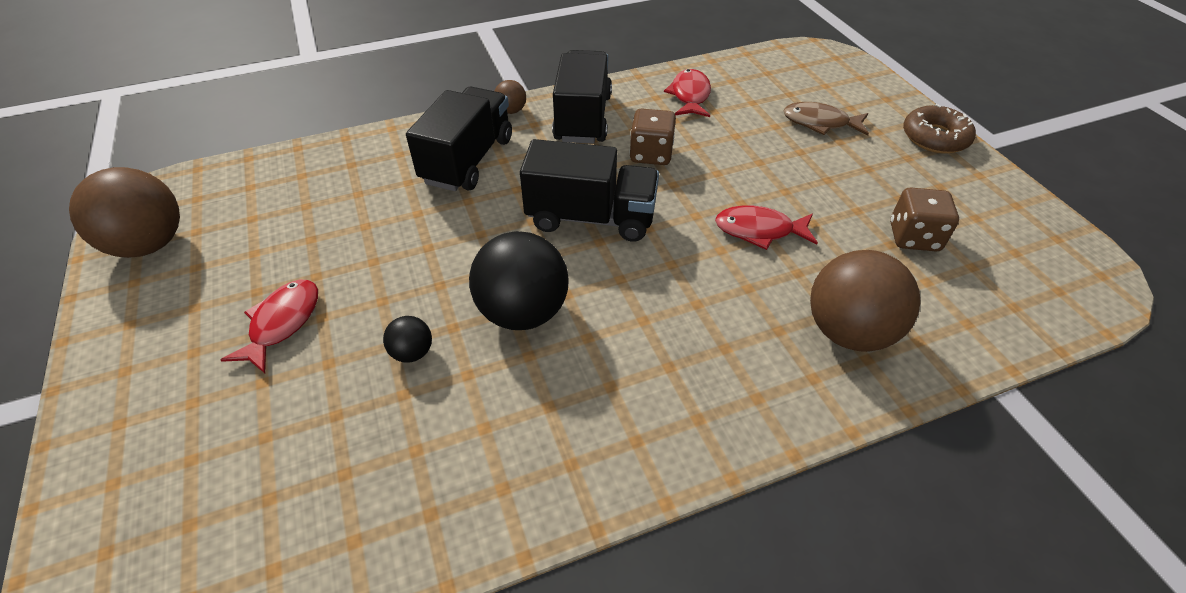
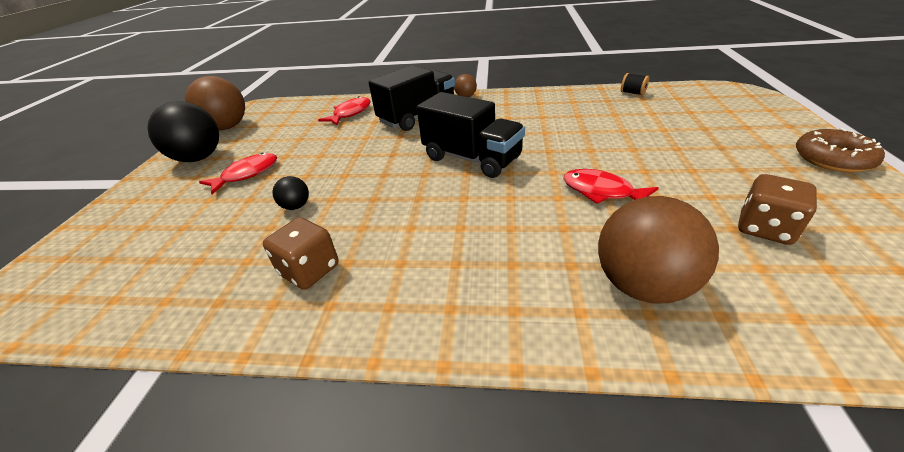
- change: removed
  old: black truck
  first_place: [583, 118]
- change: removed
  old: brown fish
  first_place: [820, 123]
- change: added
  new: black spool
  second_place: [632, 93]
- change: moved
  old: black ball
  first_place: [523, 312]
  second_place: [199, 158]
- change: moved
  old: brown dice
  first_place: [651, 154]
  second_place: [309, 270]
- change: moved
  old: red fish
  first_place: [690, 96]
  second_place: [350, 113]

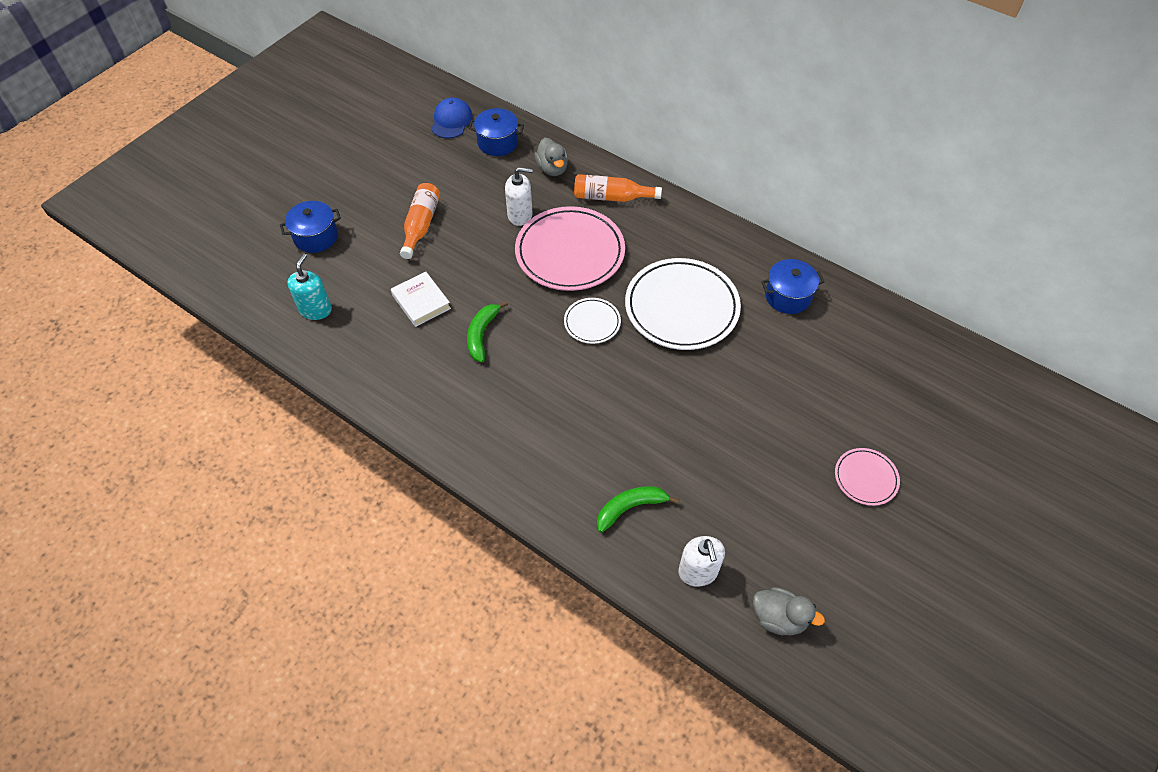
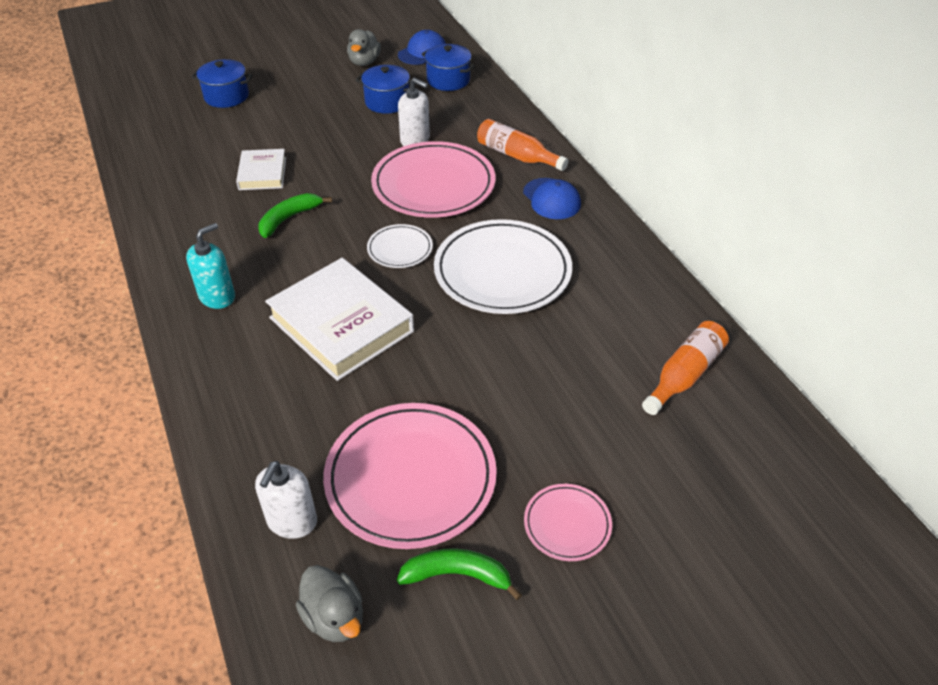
- change: added
  new: white book
  second_place: [341, 324]
- change: added
  new: pink plate
  second_place: [410, 478]
- change: added
  new: blue cap
  second_place: [551, 199]
- change: moved
  old: turquoise soap dispenser
  first_place: [315, 310]
  second_place: [217, 296]
- change: moved
  old: orange bottle
  first_place: [421, 225]
  second_place: [684, 375]
- change: moved
  old: grey duck
  first_place: [552, 169]
  second_place: [364, 62]
- change: moved
  old: green banana
  first_place: [630, 508]
  second_place: [457, 575]
- change: moved
  old: blue pot
  first_place: [788, 296]
  second_place: [387, 102]

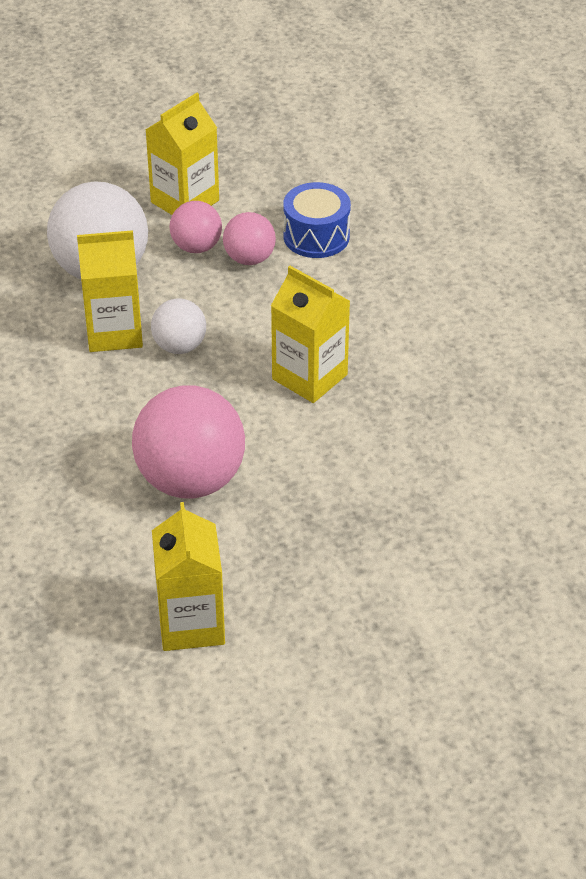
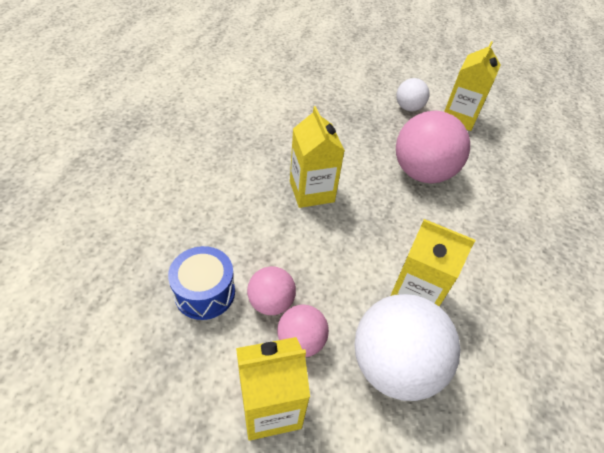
- change: moved
  old: white ball
  first_place: [179, 346]
  second_place: [408, 108]

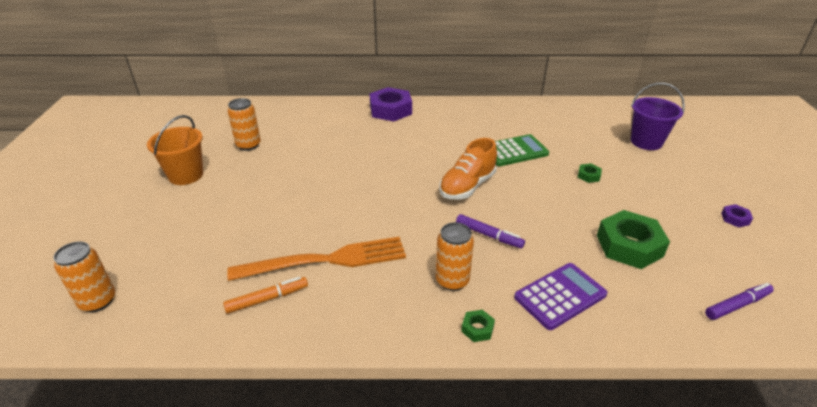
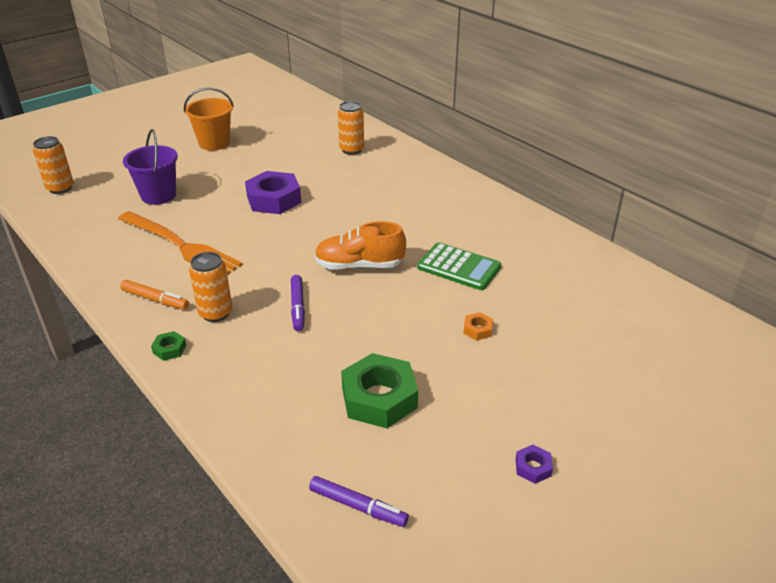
- change: removed
  old: purple calculator
  first_place: [560, 296]
- change: moved
  old: orange marker
  first_place: [267, 299]
  second_place: [155, 299]
- change: moved
  old: orange can
  first_place: [248, 145]
  second_place: [351, 150]
- change: moved
  old: purple nut
  first_place: [390, 110]
  second_place: [274, 199]
- change: moved
  old: purple bucket
  first_place: [646, 142]
  second_place: [158, 195]
- change: recoloured
  old: green nut
  new: orange nut
  first_place: [588, 176]
  second_place: [477, 329]

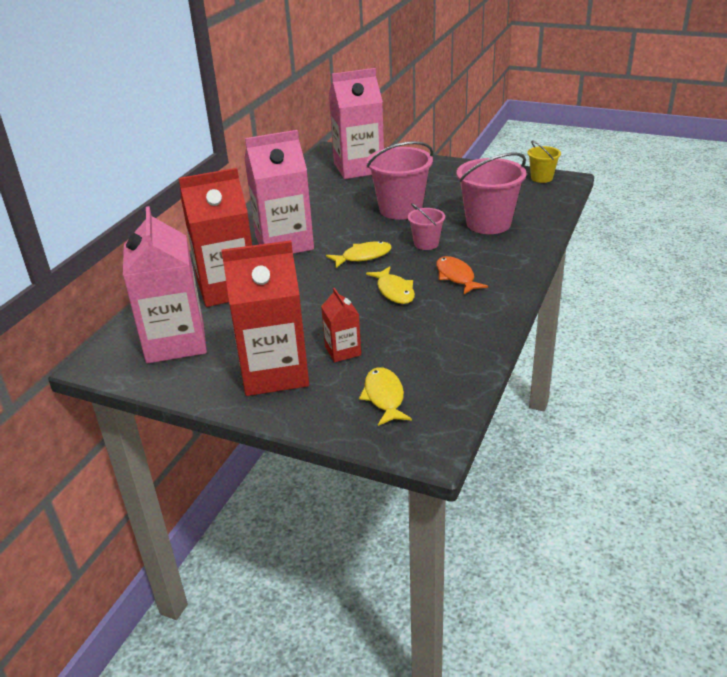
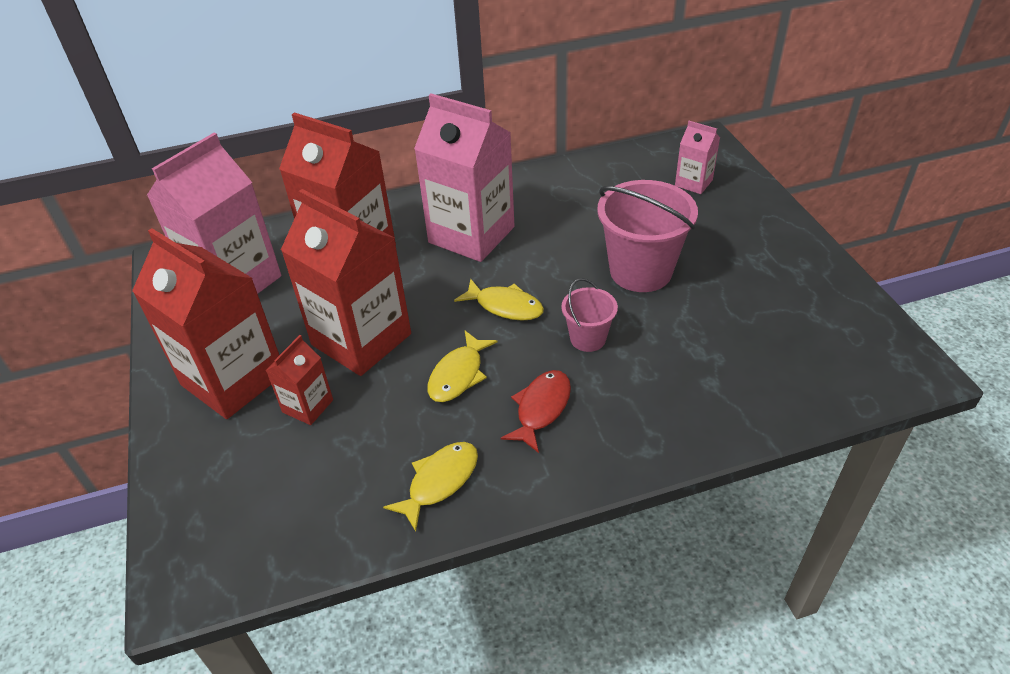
- change: removed
  old: pink bucket
  first_place: [488, 223]
- change: removed
  old: yellow bucket
  first_place: [541, 178]
- change: added
  new: red carton
  second_place: [361, 339]
- change: moved
  old: yellow fish
  first_place: [384, 397]
  second_place: [439, 482]
- change: recoloured
  old: orange fish
  new: red fish
  first_place: [456, 277]
  second_place: [541, 408]
- change: resized
  old: pink carton
  first_place: [359, 168]
  second_place: [693, 183]
  factor: 0.48

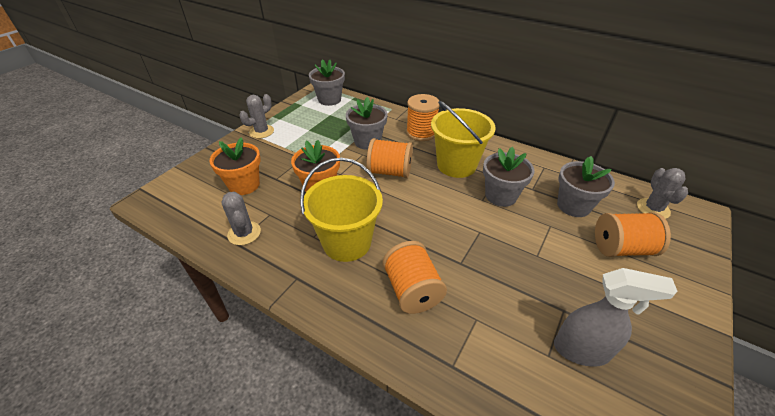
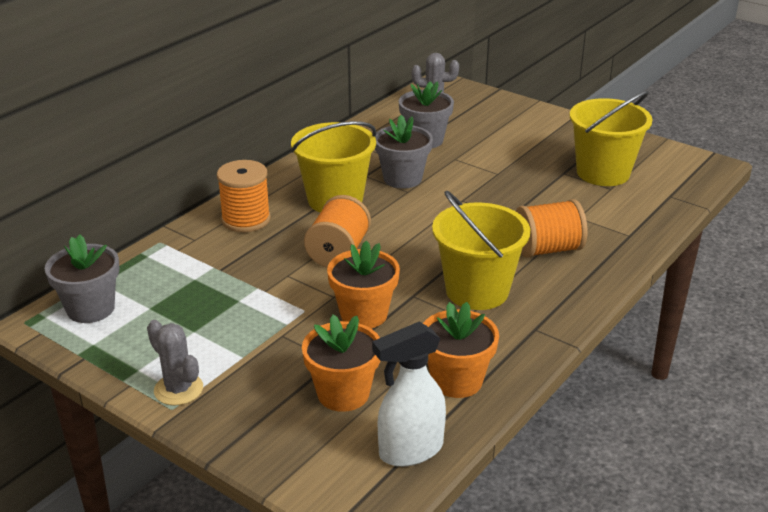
- change: removed
  old: grey flower pot
  first_place: [367, 141]
- change: removed
  old: orange spool
  first_place: [621, 248]
- change: added
  new: white spray bottle
  second_place: [410, 450]
- change: replaced
  old: grey cactus
  new: orange flower pot
  first_place: [244, 233]
  second_place: [457, 381]
- change: replaced
  old: grey spray bottle
  new: yellow bucket
  first_place: [582, 350]
  second_place: [603, 173]

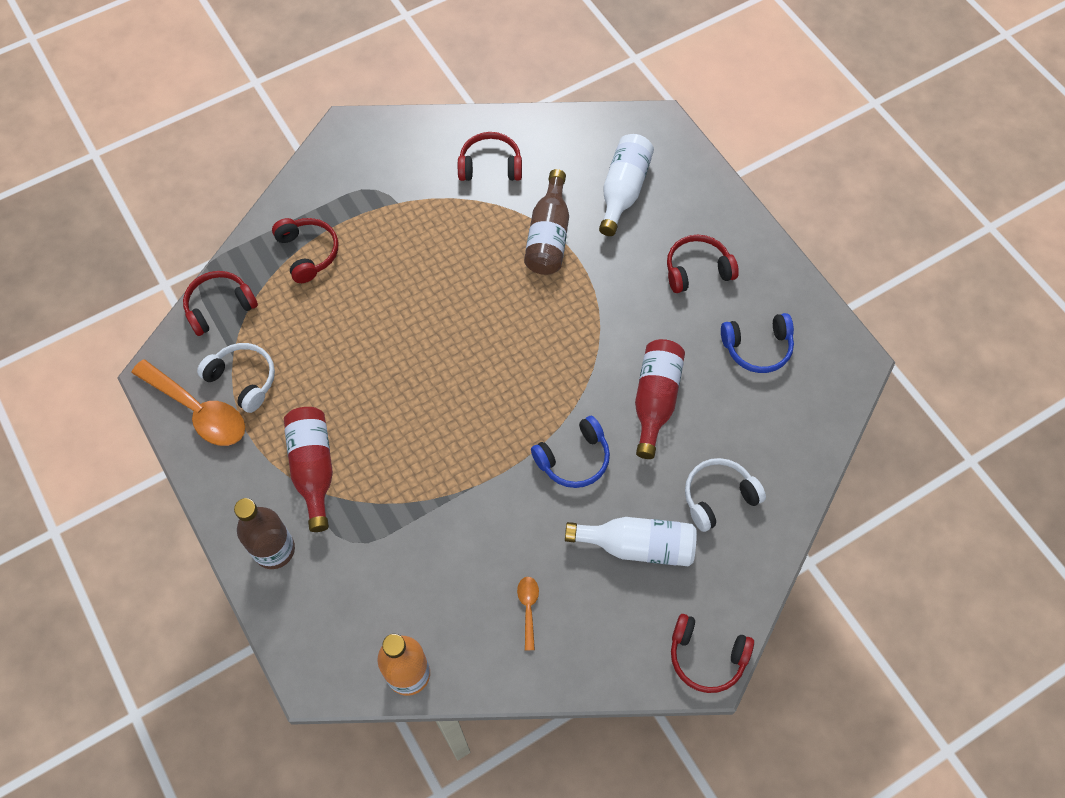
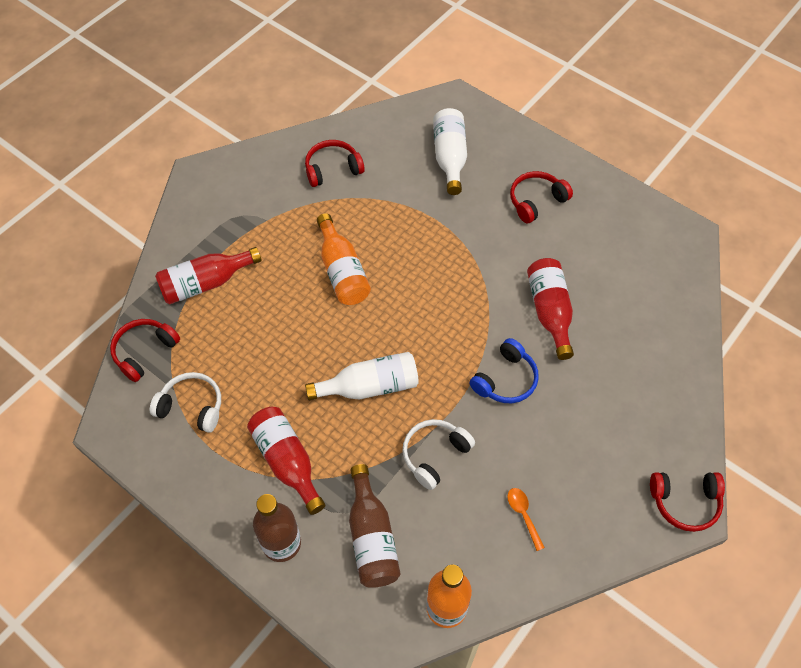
- change: removed
  old: orange spoon
  first_place: [198, 410]
- change: removed
  old: blue headphones
  first_place: [757, 347]
- change: added
  new: orange bottle
  second_place: [342, 271]
- change: moved
  old: brown bottle
  first_place: [548, 236]
  second_place: [372, 537]
- change: moved
  old: white bottle
  first_place: [637, 546]
  second_place: [370, 386]
- change: moved
  old: white headphones
  first_place: [718, 497]
  second_place: [434, 455]
- change: replaced
  old: red headphones
  new: red bottle
  first_place: [308, 253]
  second_place: [205, 283]

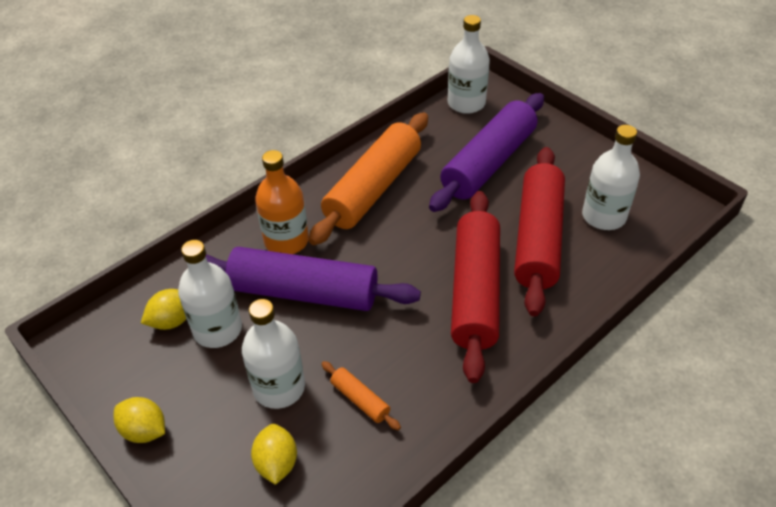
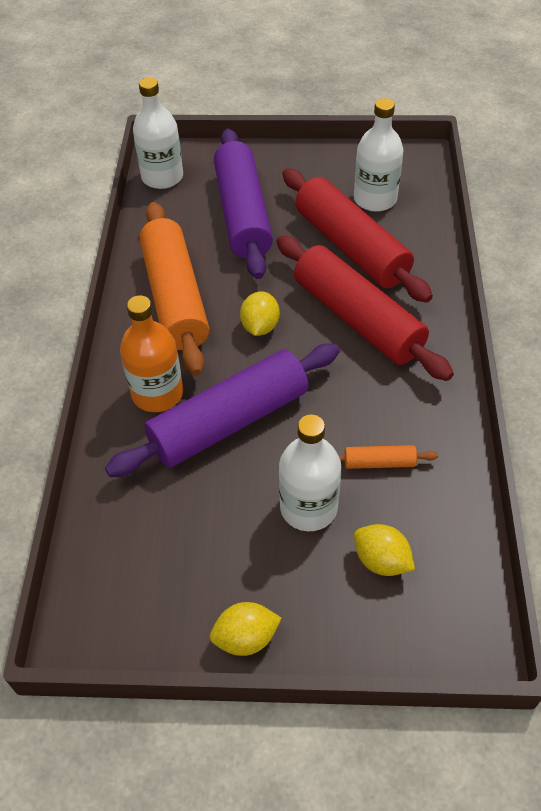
- change: removed
  old: white bottle
  first_place: [217, 329]
- change: moved
  old: yellow lemon
  first_place: [172, 320]
  second_place: [260, 326]

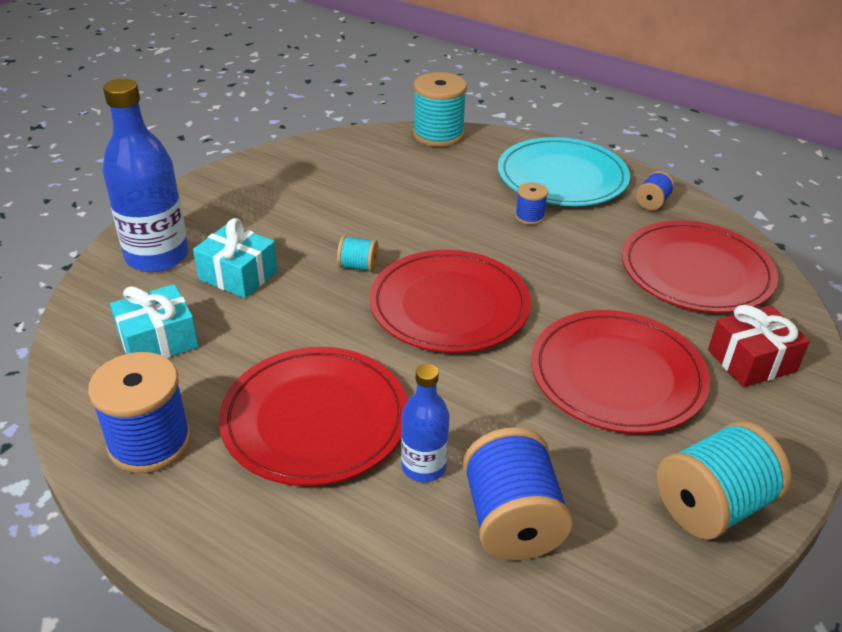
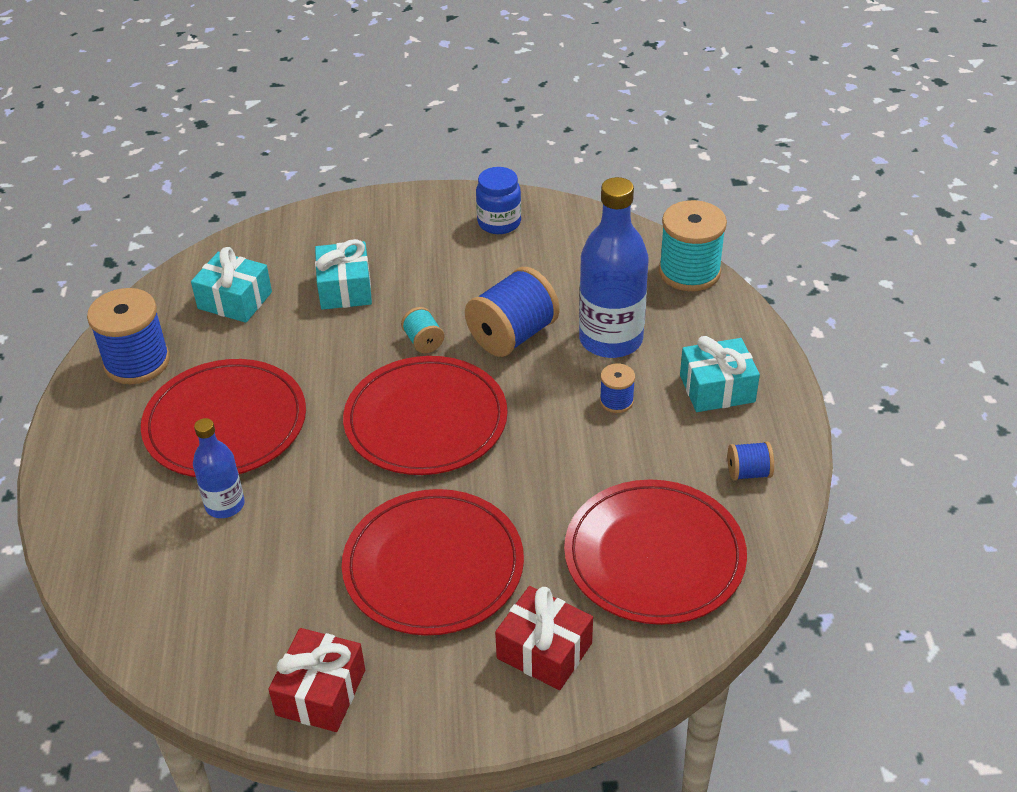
- change: added
  new: blue jar
  second_place: [499, 223]
- change: moved
  old: blue bottle
  first_place: [157, 256]
  second_place: [611, 339]
- change: moved
  old: blue spool
  first_place: [511, 520]
  second_place: [512, 335]
- change: replaced
  old: turquoise plate
  new: turquoise gift
  first_place: [562, 177]
  second_place: [717, 388]
- change: replaced
  old: turquoise spool
  new: red gift
  first_place: [712, 506]
  second_place: [321, 692]

